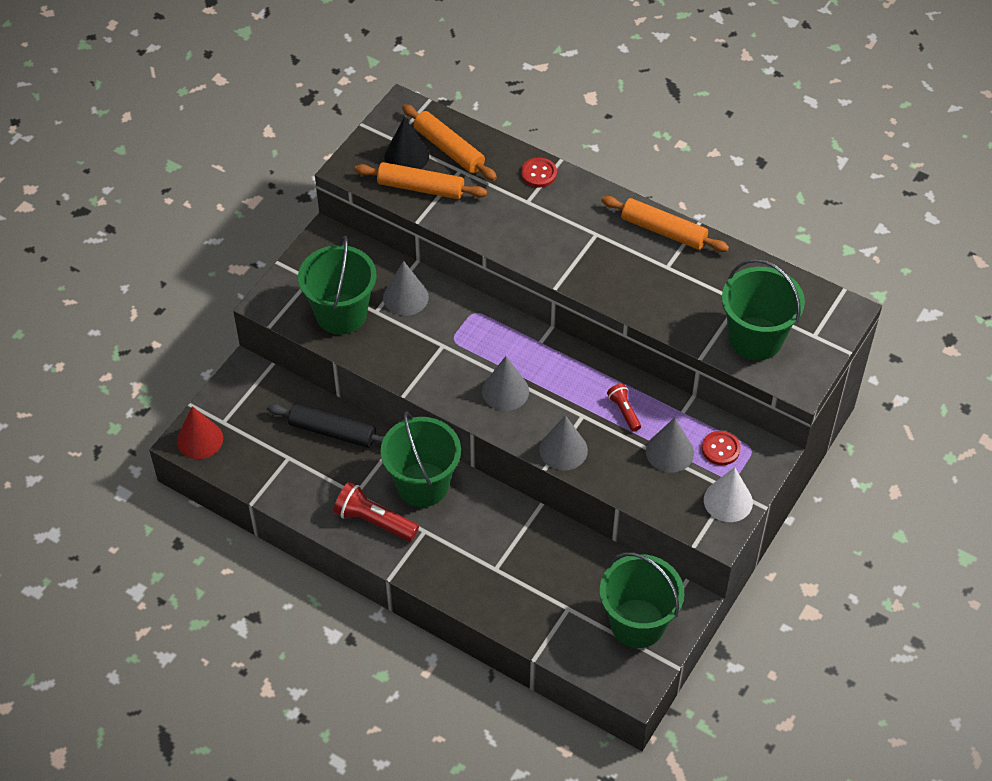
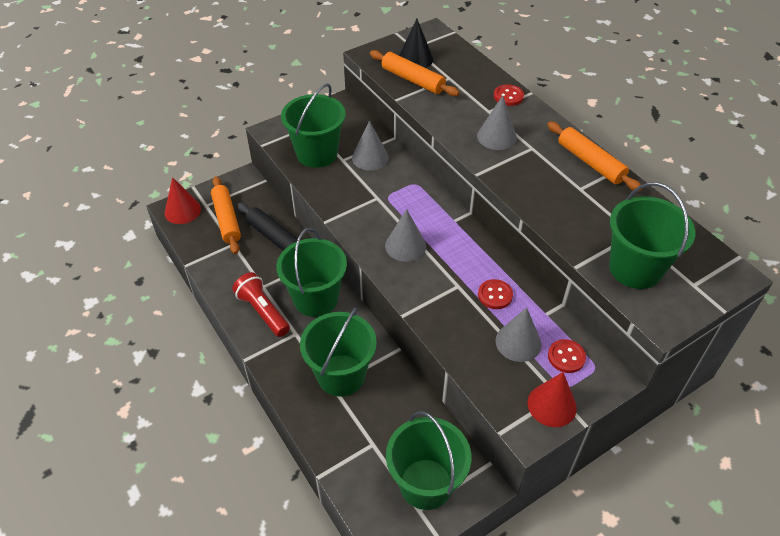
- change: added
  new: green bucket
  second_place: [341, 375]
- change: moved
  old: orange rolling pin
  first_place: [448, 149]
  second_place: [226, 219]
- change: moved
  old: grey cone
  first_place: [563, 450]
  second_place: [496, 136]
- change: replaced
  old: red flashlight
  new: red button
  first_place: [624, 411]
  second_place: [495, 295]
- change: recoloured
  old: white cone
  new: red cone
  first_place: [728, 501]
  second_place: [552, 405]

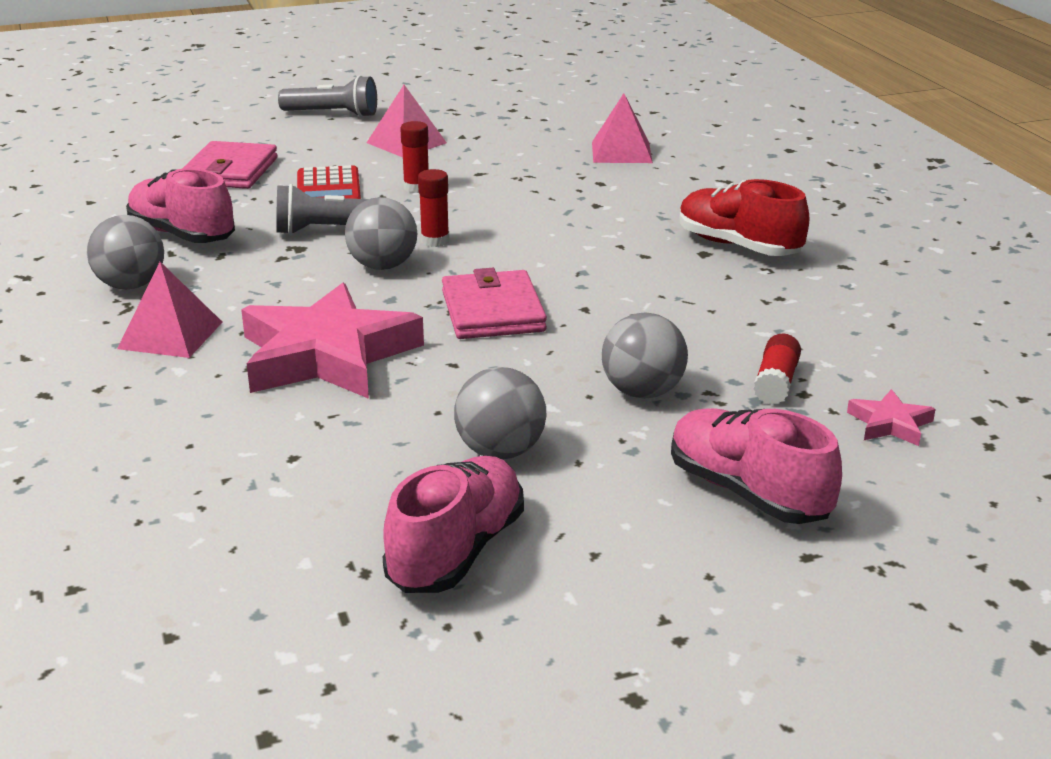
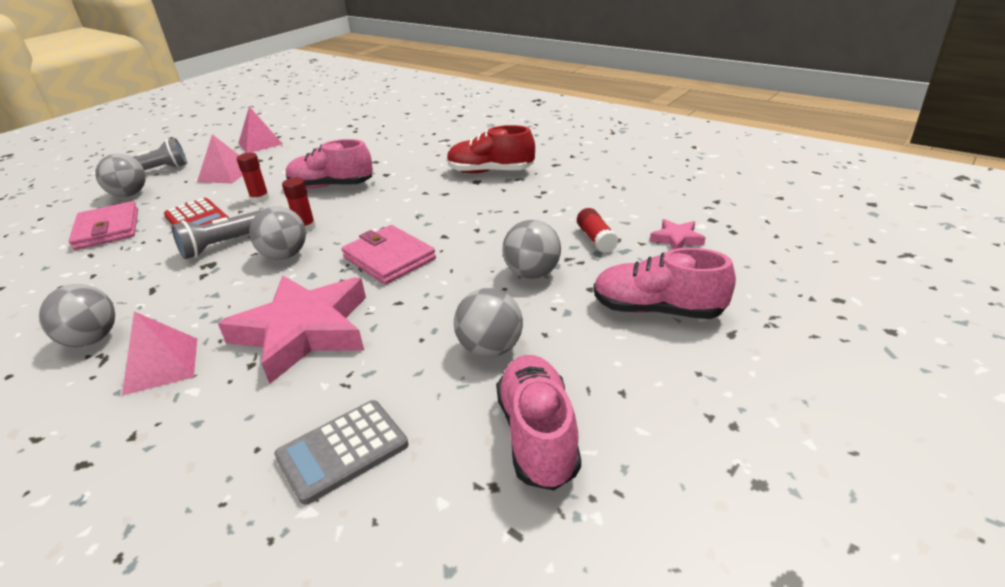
- change: added
  new: grey ball
  second_place: [129, 194]
- change: added
  new: grey calculator
  second_place: [342, 451]
- change: moved
  old: pink shoe
  first_place: [182, 235]
  second_place: [331, 186]
- change: moved
  old: pink pyramid
  first_place: [621, 152]
  second_place: [260, 143]

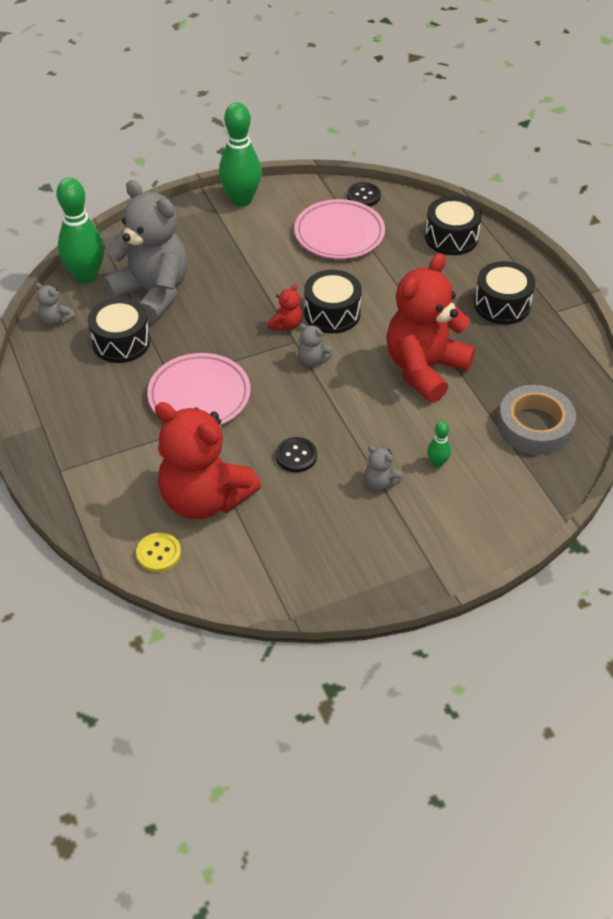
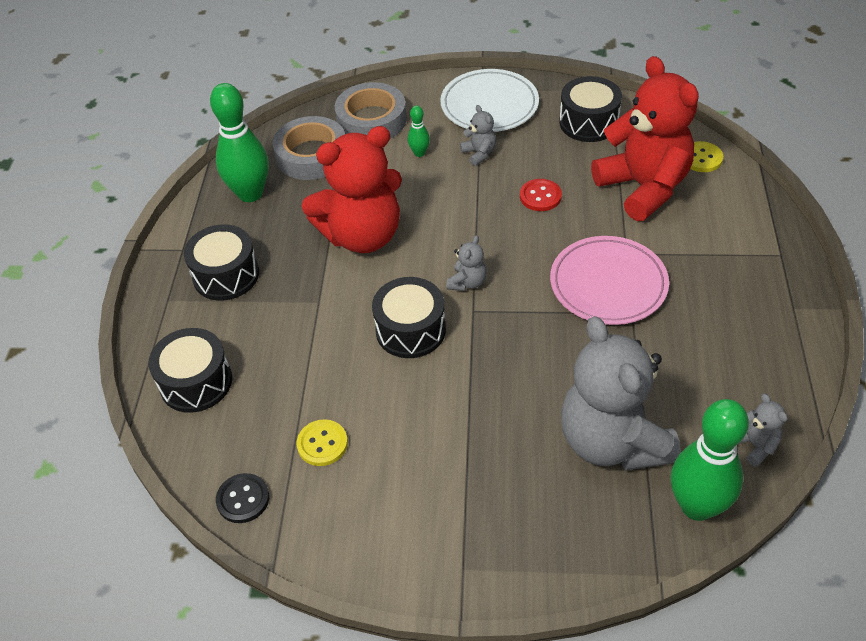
- change: removed
  old: red teddy bear
  first_place: [286, 325]
- change: added
  new: grey tape
  second_place: [371, 120]
- change: added
  new: white plate
  second_place: [489, 105]
- change: moved
  old: black drum
  first_place: [121, 342]
  second_place: [588, 122]
- change: moved
  old: green bowling pin
  first_place: [241, 200]
  second_place: [250, 193]
- change: replaced
  old: pink plate
  new: yellow button
  first_place: [339, 233]
  second_place: [322, 444]
- change: recoloured
  old: black button
  new: red button
  first_place: [296, 456]
  second_place: [540, 196]
- change: turned
  old: grey teddy bear
  first_place: [313, 360]
  second_place: [467, 282]
  degrees: 60

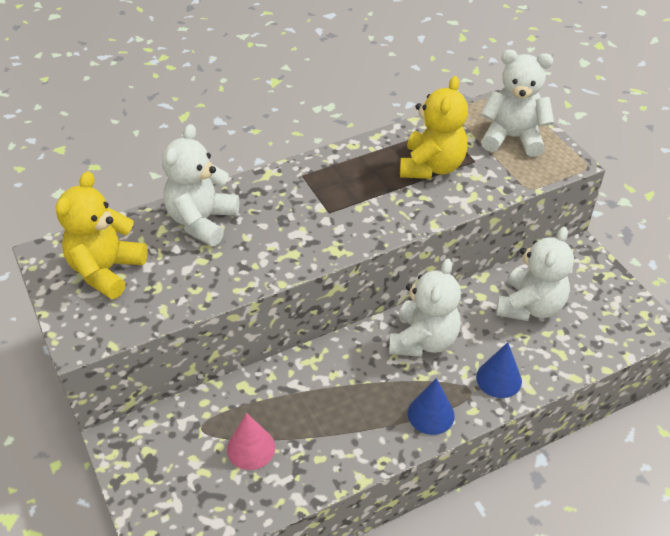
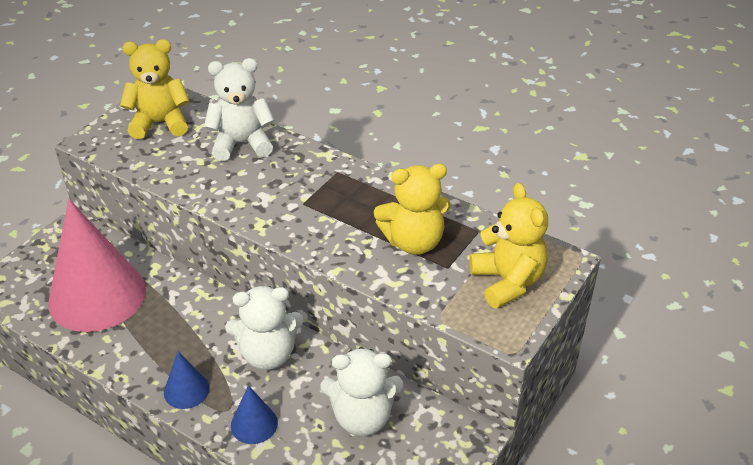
- change: recoloured
  old: white teddy bear
  new: yellow teddy bear
  first_place: [512, 138]
  second_place: [507, 282]
- change: resized
  old: pink cone
  first_place: [251, 448]
  second_place: [97, 295]
  factor: 2.32

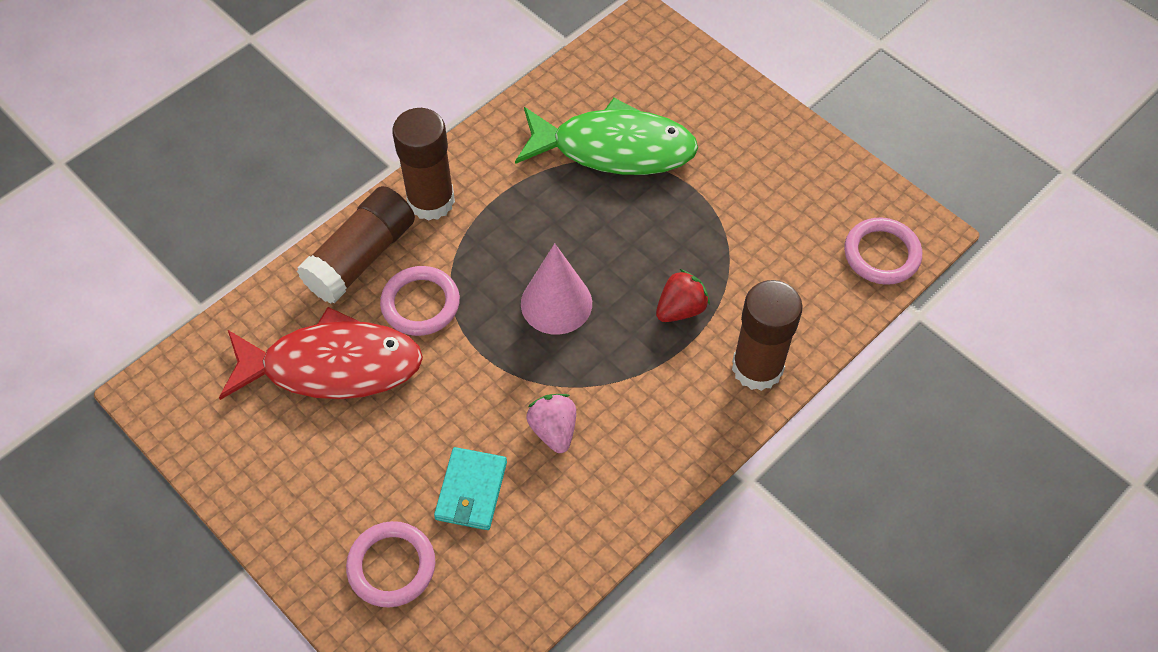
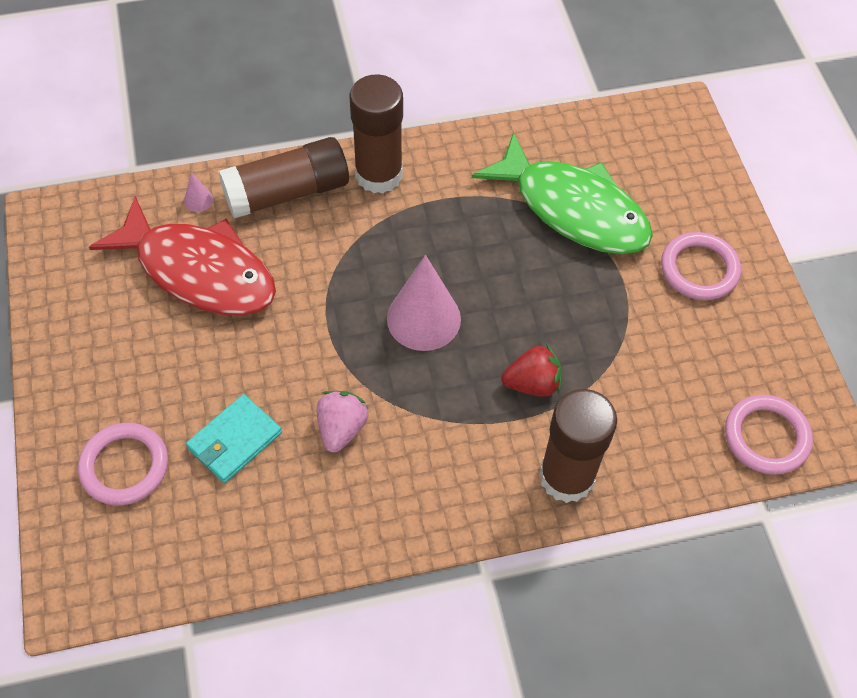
- change: added
  new: pink cone
  second_place: [198, 200]
- change: moved
  old: pink ring
  first_place: [420, 304]
  second_place: [699, 269]

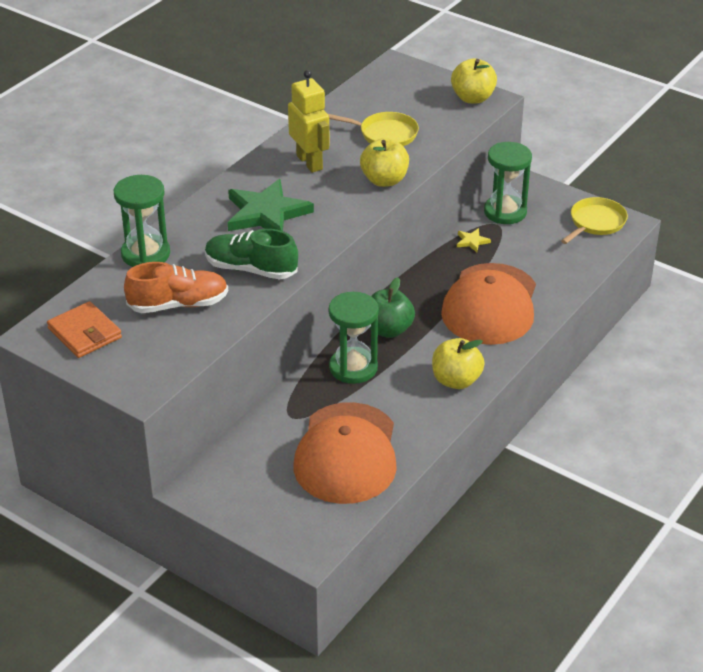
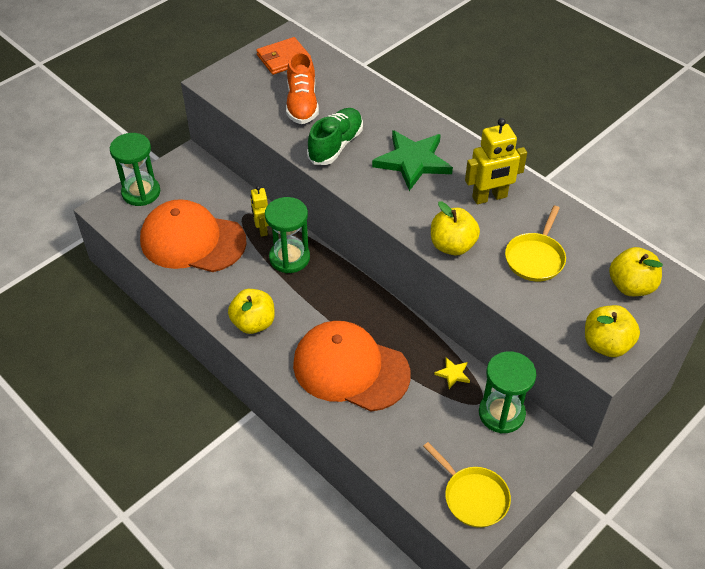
- change: removed
  old: green apple
  first_place: [388, 330]
- change: added
  new: yellow robot
  second_place: [262, 229]
- change: added
  new: yellow apple
  second_place: [631, 286]
- change: moved
  old: green hourglass
  first_place: [145, 254]
  second_place: [141, 192]

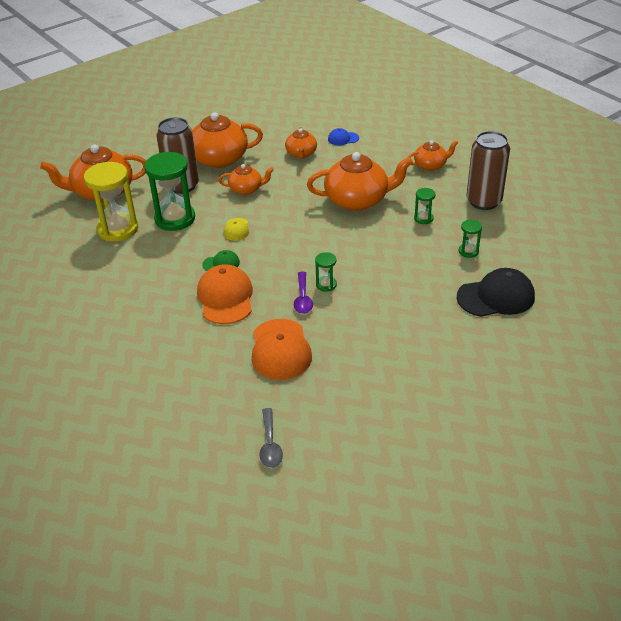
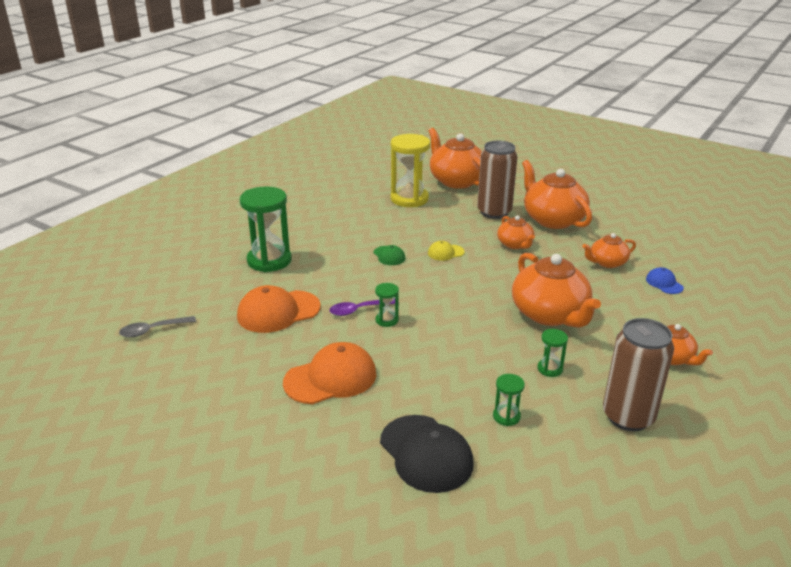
- change: moved
  old: green hourglass
  first_place: [175, 219]
  second_place: [269, 260]
- change: moved
  old: orange cap
  first_place: [225, 297]
  second_place: [331, 378]

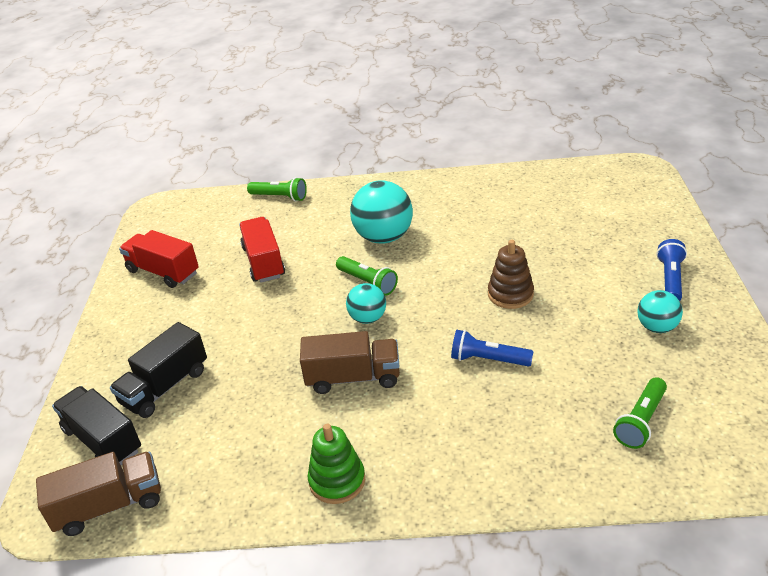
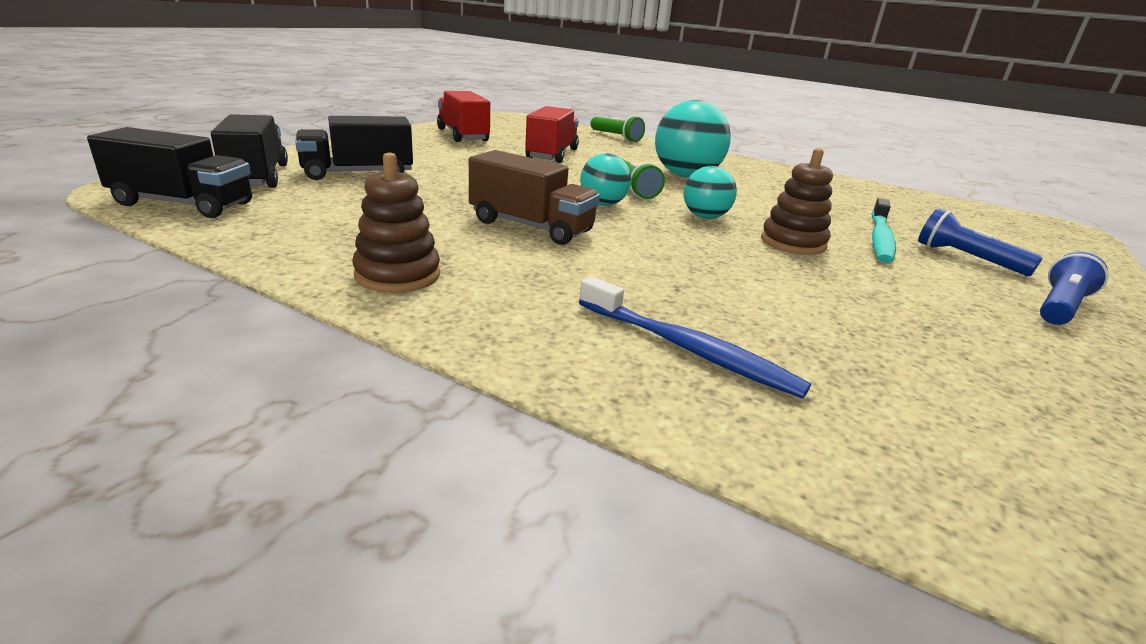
- change: removed
  old: green flashlight
  first_place: [641, 421]
- change: added
  new: blue toothbrush
  second_place: [688, 348]
- change: added
  new: turquoise toothbrush
  second_place: [880, 239]
- change: moved
  old: blue flashlight
  first_place: [488, 360]
  second_place: [966, 259]
- change: moved
  old: turquoise ball
  first_place: [657, 327]
  second_place: [705, 217]
- change: recoloured
  old: brown truck
  new: black truck
  first_place: [109, 506]
  second_place: [183, 204]
- change: recoloured
  old: green stacking toy
  new: brown stacking toy
  first_place: [337, 480]
  second_place: [397, 275]

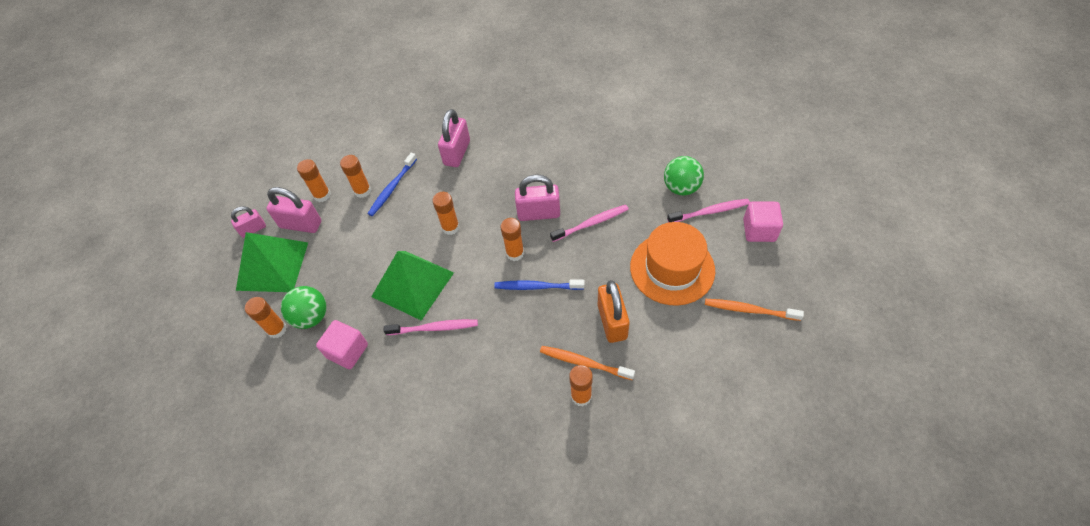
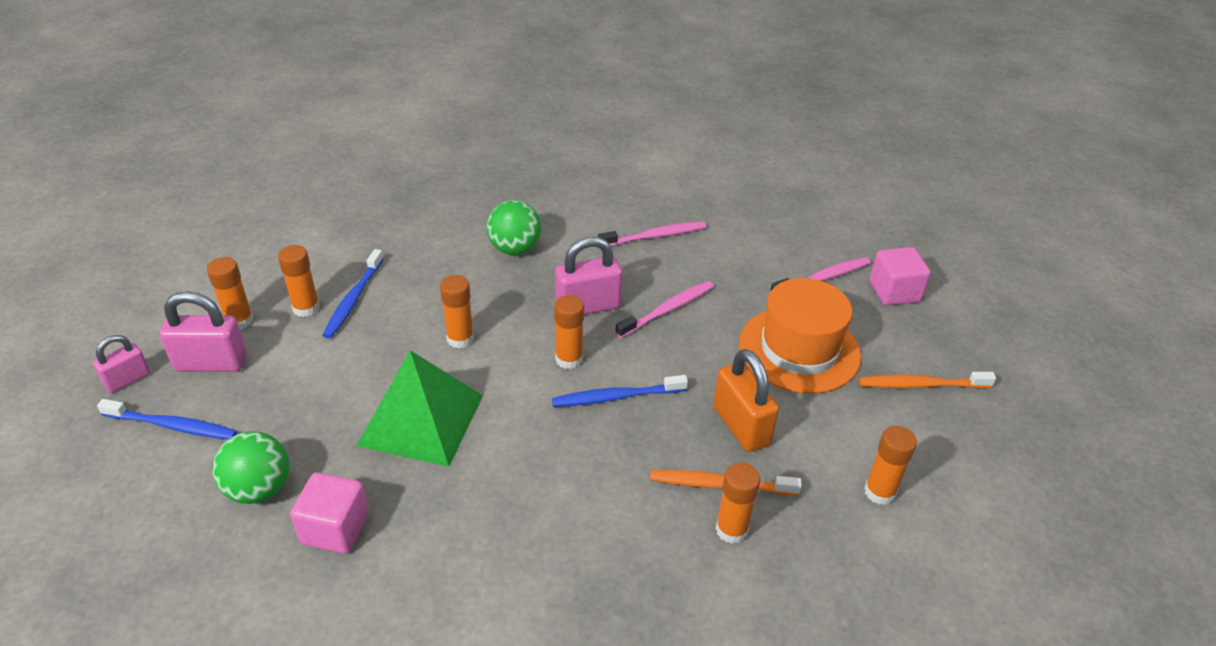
- change: removed
  old: pink padlock
  first_place: [457, 153]
- change: moved
  old: orange glue stick
  first_place: [277, 329]
  second_place: [879, 492]
- change: moved
  old: pink toothbrush
  first_place: [434, 328]
  second_place: [655, 236]
- change: moved
  old: green ball
  first_place: [681, 188]
  second_place: [515, 249]
- change: replaced
  old: green pyramid
  new: blue toothbrush
  first_place: [272, 266]
  second_place: [173, 426]

